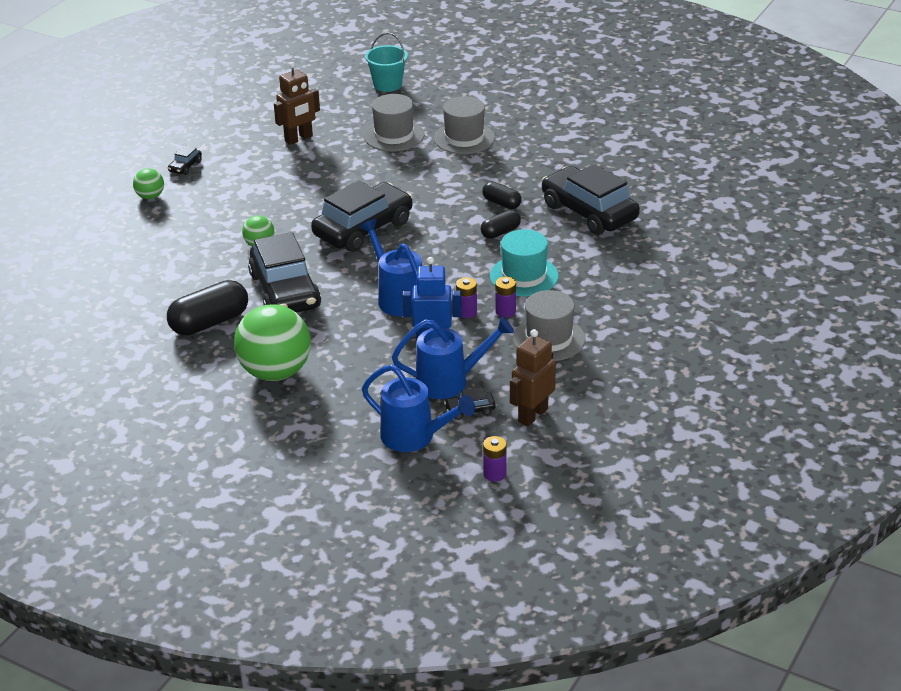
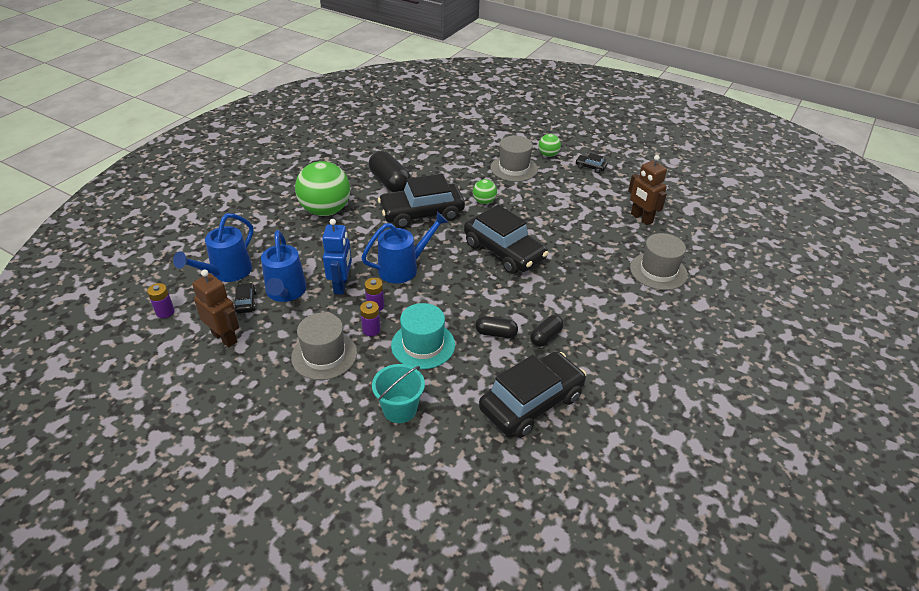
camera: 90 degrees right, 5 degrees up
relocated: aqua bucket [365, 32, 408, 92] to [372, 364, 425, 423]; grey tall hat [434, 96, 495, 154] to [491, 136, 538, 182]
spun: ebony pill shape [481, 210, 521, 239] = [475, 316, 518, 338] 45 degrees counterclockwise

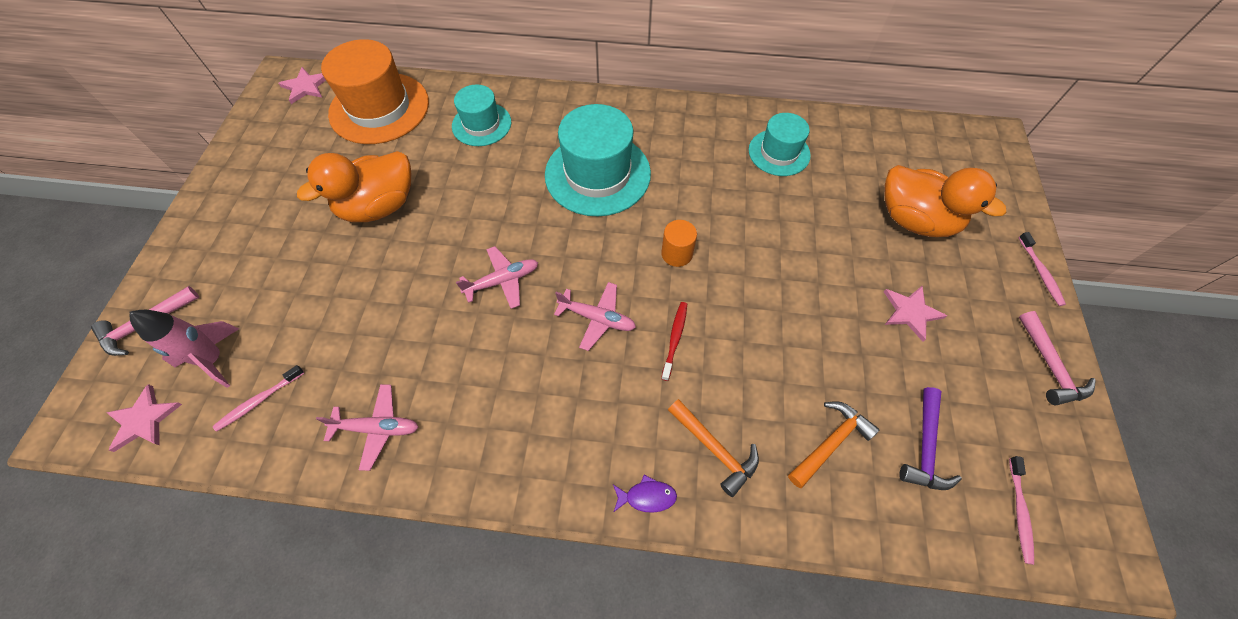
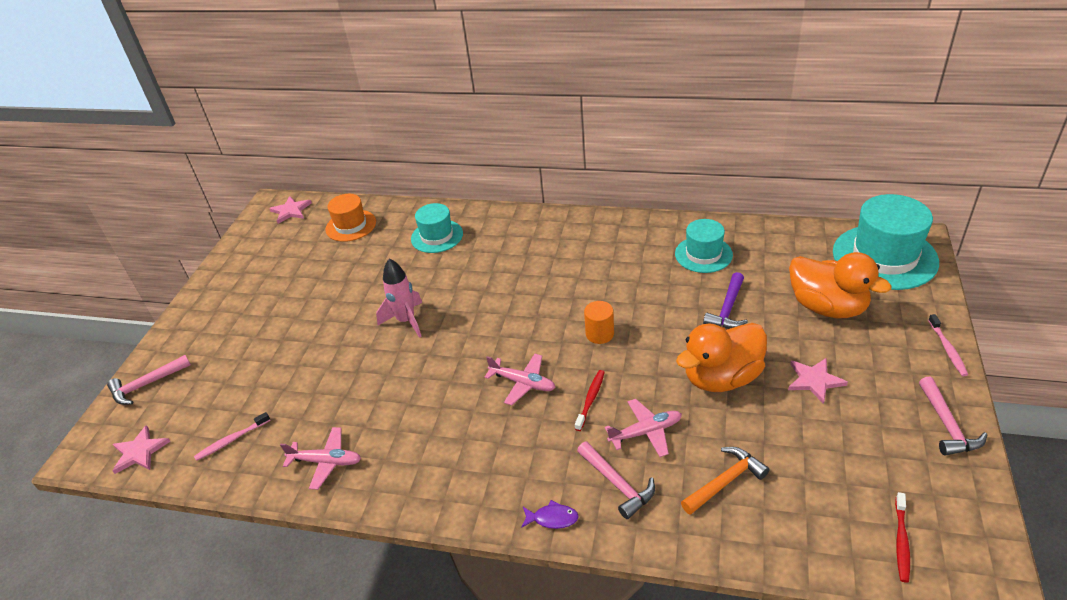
camera: 10 degrees right, 20 degrees down
relocated: rosy rocket [130, 310, 239, 388] to [376, 259, 422, 338]; bright orange rubber duck [297, 151, 411, 222] to [676, 323, 767, 392]; rosy plane [456, 246, 538, 309] to [605, 399, 682, 457]; aqua tall hat [545, 104, 651, 217] to [833, 194, 939, 290]; violet hammer [899, 387, 962, 490] to [703, 272, 748, 329]
colour: bright orange hammer [668, 399, 759, 497] to rosy hammer [577, 441, 655, 519]; rosy toothbrush [1009, 456, 1034, 565] to scarlet toothbrush [895, 492, 910, 583]
size: bright orange tall hat [321, 39, 429, 144] = [325, 194, 376, 242] x0.59

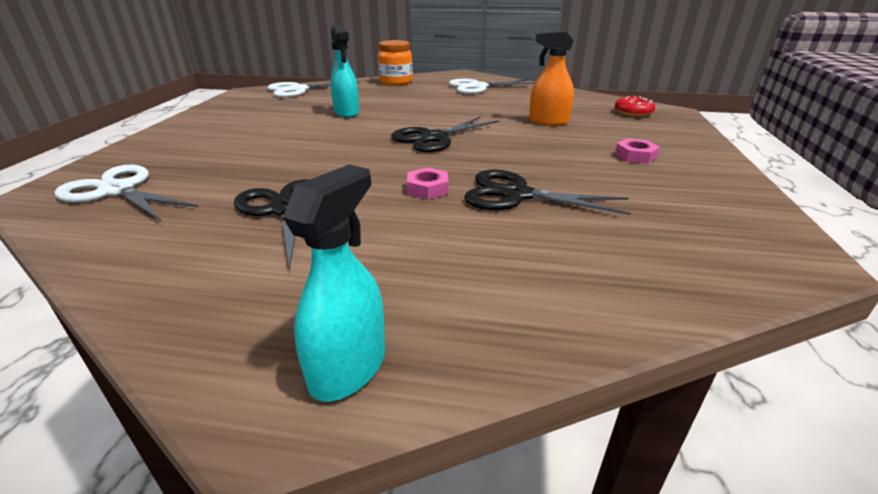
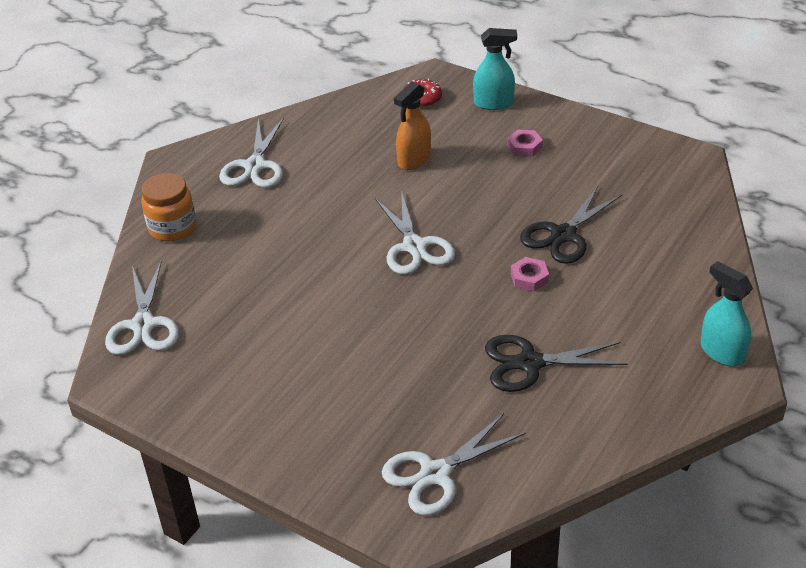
camera: 65 degrees left, 10 degrees up
relocated: aqua sprayer [330, 25, 359, 118] to [473, 28, 517, 110]
colour: ebony pair of scissors [391, 116, 499, 153] to white pair of scissors [375, 191, 455, 275]

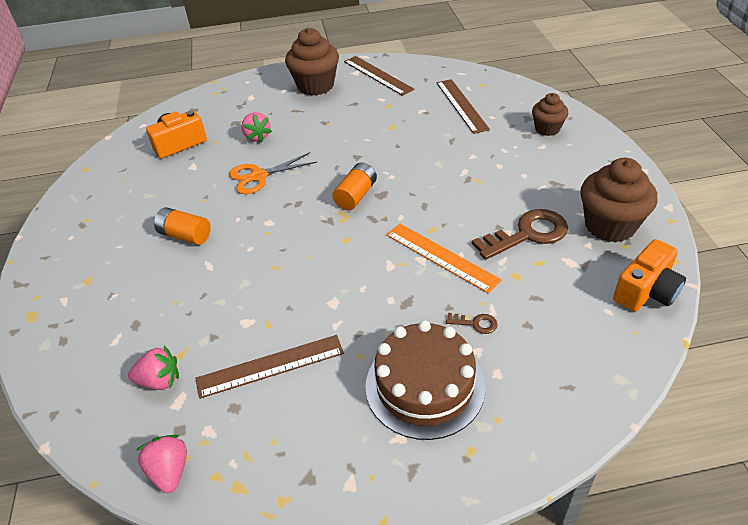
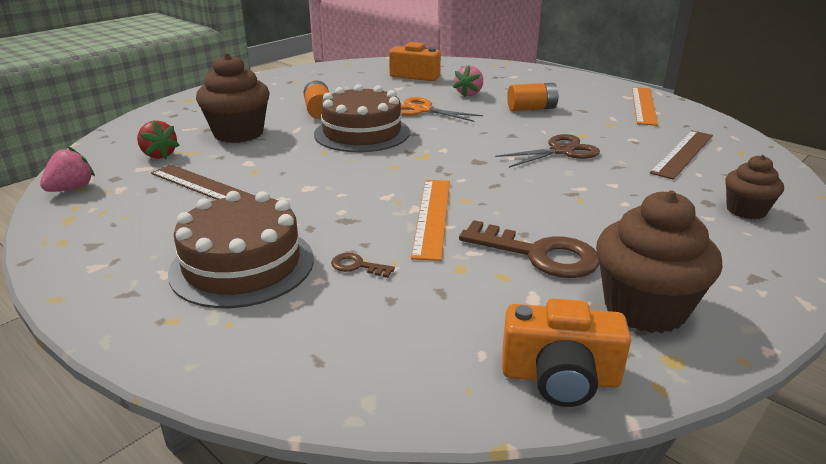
camera: 50 degrees right, 15 degrees down
appeared: russet gateau [314, 84, 410, 152]; russet pair of scissors [495, 134, 600, 168]
relocated: russet cupcake [285, 28, 339, 96] to [196, 53, 269, 143]; bright orange AA battery [332, 162, 377, 210] to [507, 83, 559, 111]
colour: rosy toy strawberry [128, 346, 179, 390] to scarlet toy strawberry [137, 120, 180, 159]; russet straightedge [344, 56, 414, 96] to bright orange straightedge [632, 87, 658, 126]
spun: russet latchkey [446, 313, 498, 334] = [331, 253, 395, 278] 135 degrees clockwise

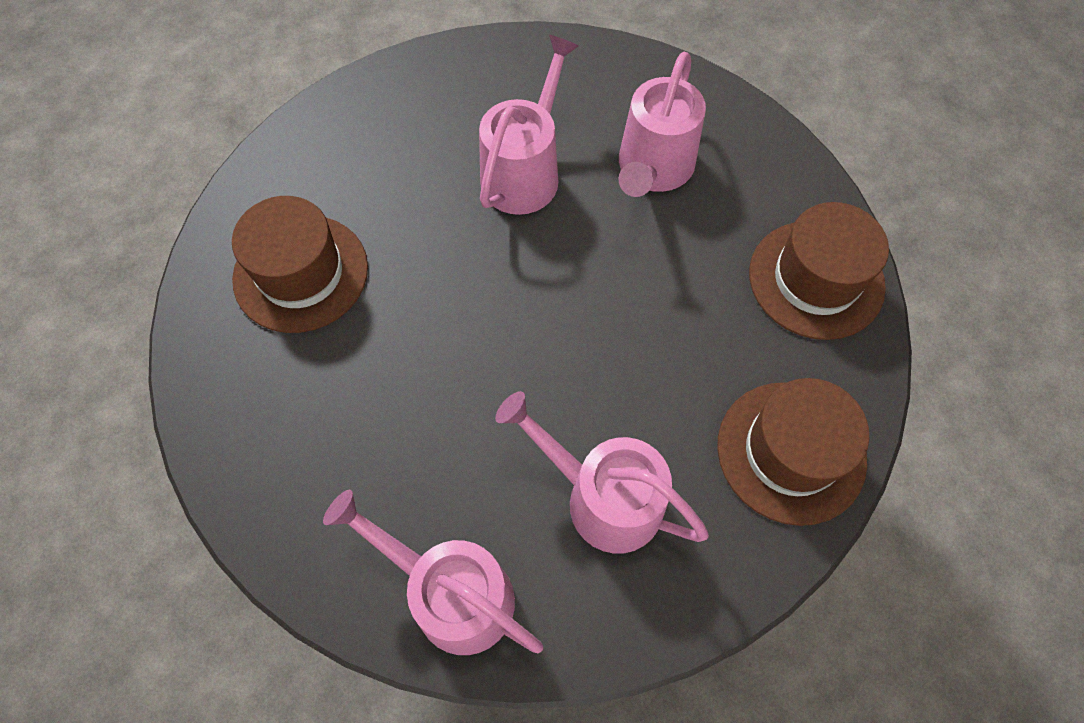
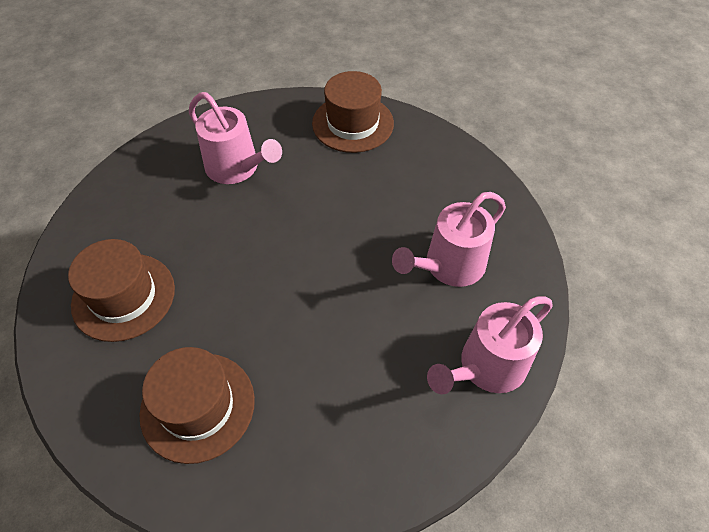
camera: 70 degrees left, 10 degrees down
missing: rosy sprinkling can [479, 35, 579, 215]
relocated: russet tall hat [717, 378, 869, 526] to [68, 239, 175, 342]

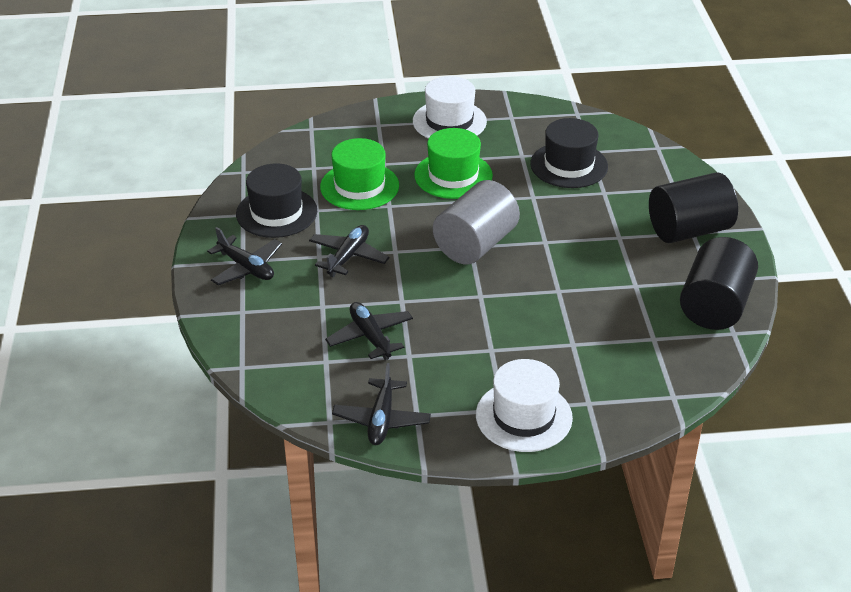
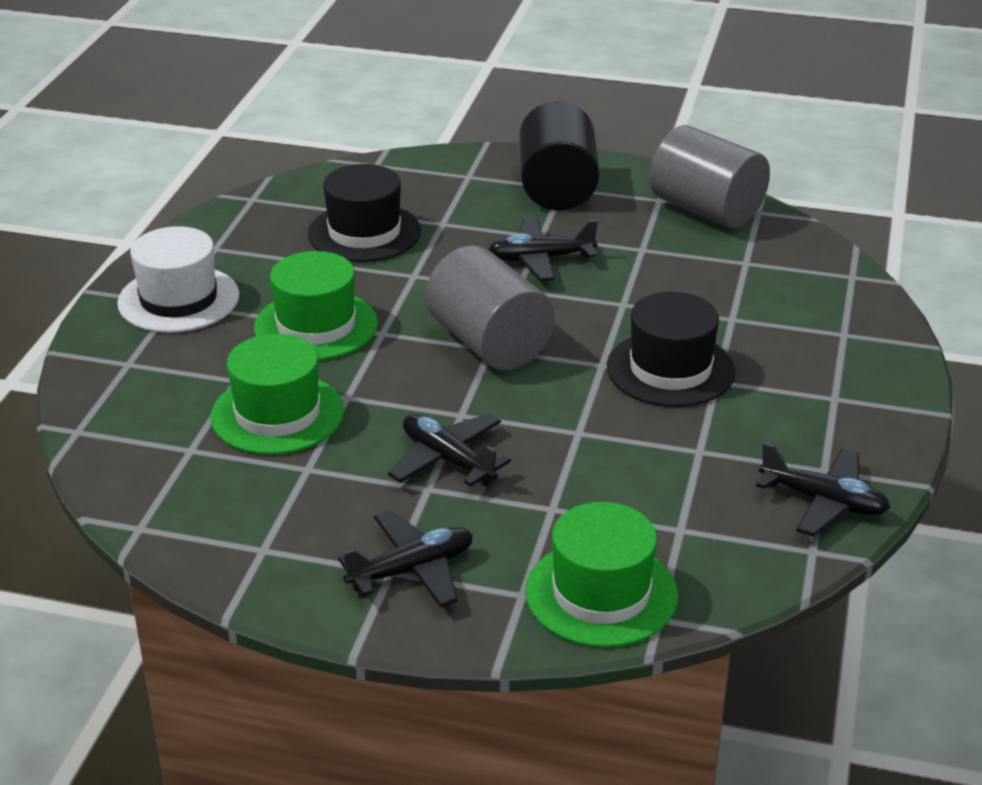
camera: 70 degrees left, 5 degrees down
missing: white tall hat [476, 359, 573, 452]
appeared: leaf-green tall hat [525, 502, 678, 648]
relocated: ebony tall hat [236, 163, 317, 238] to [607, 292, 736, 407]; ebony plane [325, 302, 413, 360] to [488, 218, 598, 281]
colour: ebony cylinder shape [680, 237, 758, 330] to grey cylinder shape [649, 125, 770, 228]

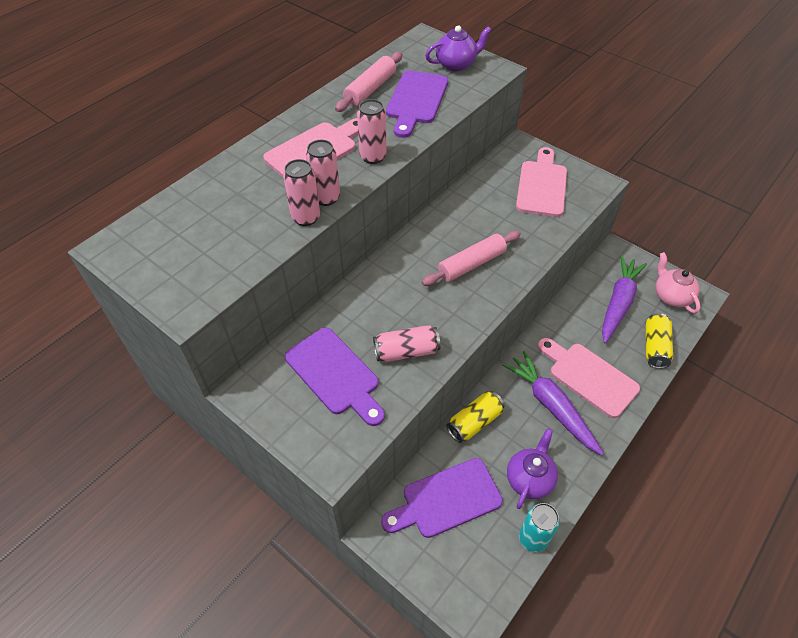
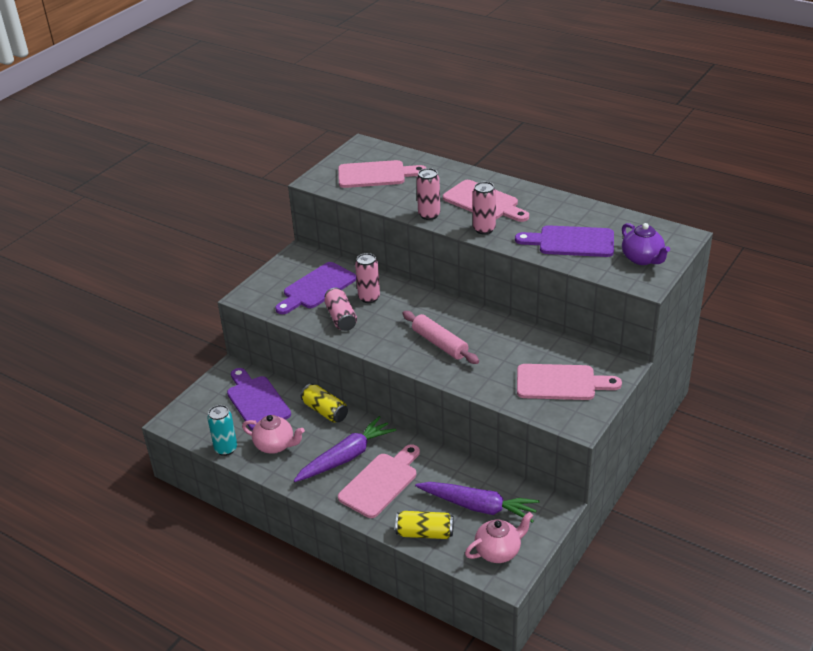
camera: 85 degrees right, 15 degrees down
missing: rosy rolling pin [335, 52, 403, 112]
appeared: rosy chopping board [338, 160, 426, 188]
relocated: rosy can [283, 159, 320, 226] to [355, 253, 380, 303]
colour: violet tea pot [507, 428, 558, 509] to rosy tea pot [242, 415, 305, 454]

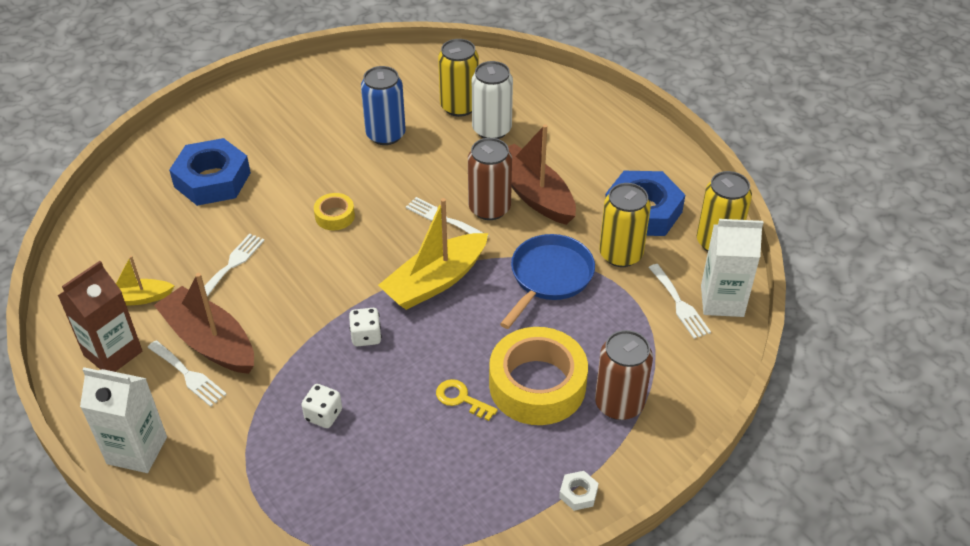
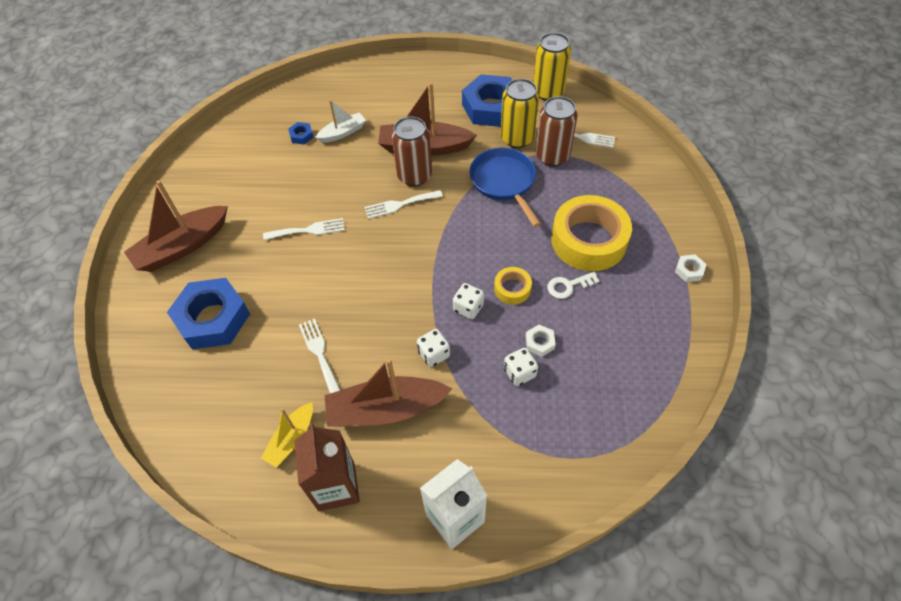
camera: 50 degrees left, 10 degrees up
missing: royal blue can [361, 66, 406, 145]; bright yellow toy boat [378, 198, 488, 310]; white milk carton [701, 219, 763, 317]
appeared: russet toy boat [124, 180, 228, 272]; white game die [417, 329, 450, 367]; white hexagon nut [525, 325, 556, 357]
relocated: white dinner fork [147, 340, 227, 407] to [263, 218, 345, 240]; bright yellow roll of tape [314, 193, 355, 230] to [494, 267, 532, 305]; russet can [595, 330, 653, 420] to [536, 96, 577, 166]
exchanged: bright yellow can [438, 39, 479, 117] to royal blue hexagon nut [288, 122, 314, 144]; white can [472, 61, 513, 139] to white toy boat [315, 100, 366, 143]
colour: bright yellow latchkey [436, 379, 498, 421] to white latchkey [547, 272, 599, 299]

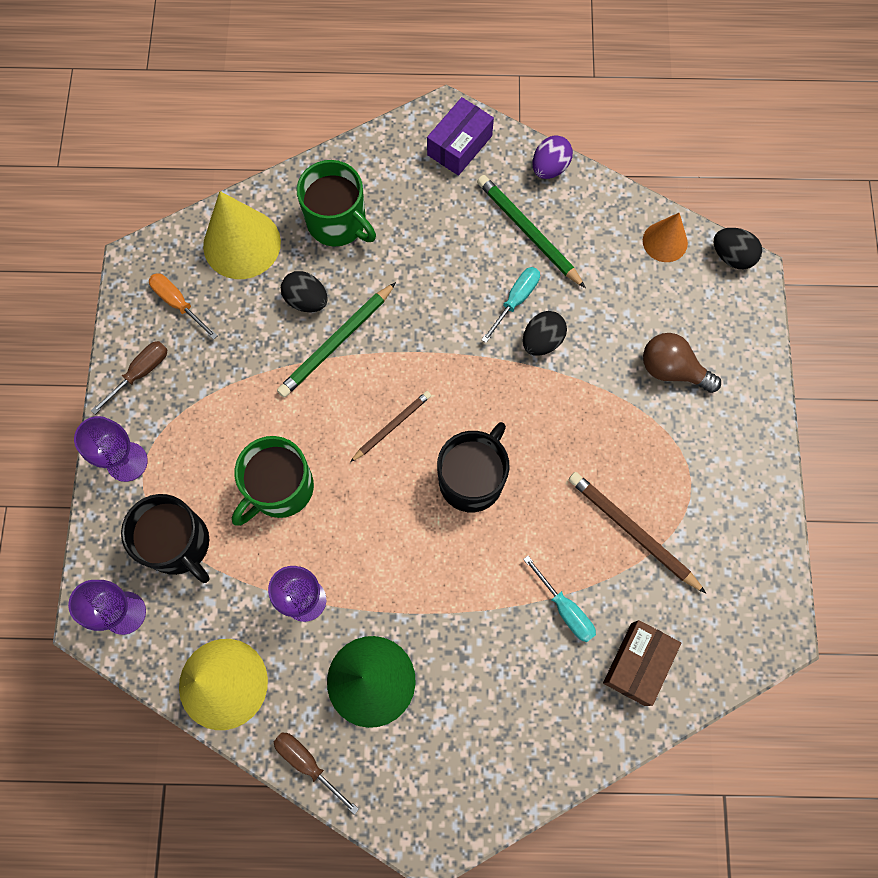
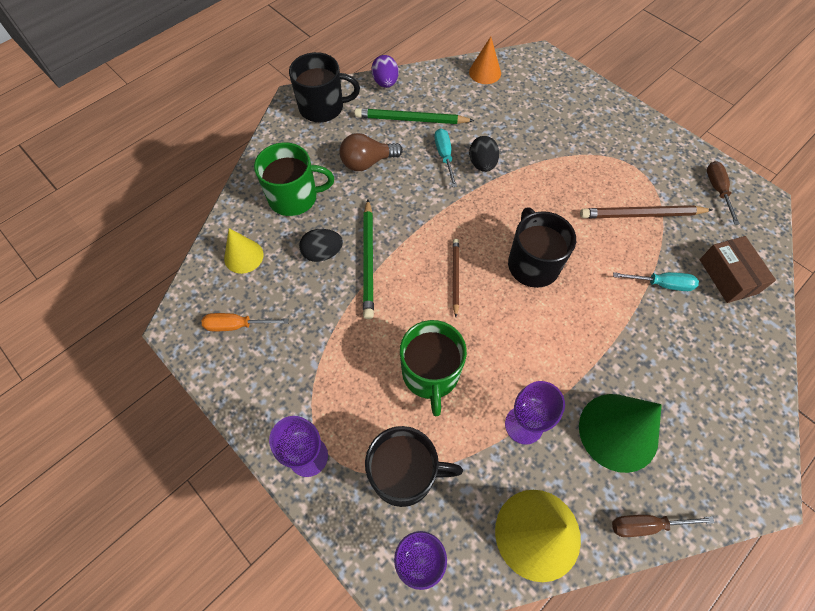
camera: 45 degrees left, 10 degrees down
missing: ebony toy egg [714, 228, 762, 269]
relocated: russet screwdriver [91, 341, 167, 414] to [707, 161, 740, 225]; russet bulb [643, 333, 721, 393] to [339, 133, 403, 171]
exchanged: violet package [427, 97, 494, 176] to ebony tea mug [289, 52, 360, 122]
size: bright yellow cone [203, 191, 281, 279] = [224, 228, 264, 274] x0.58

